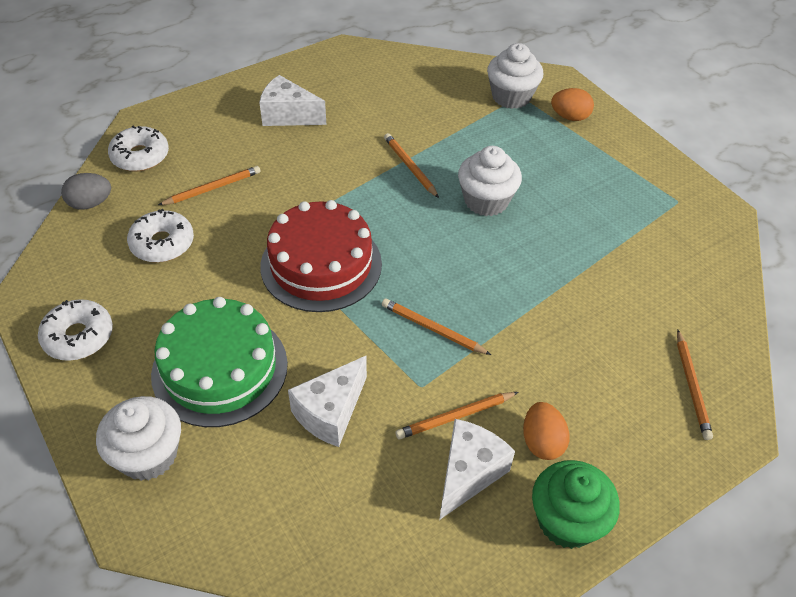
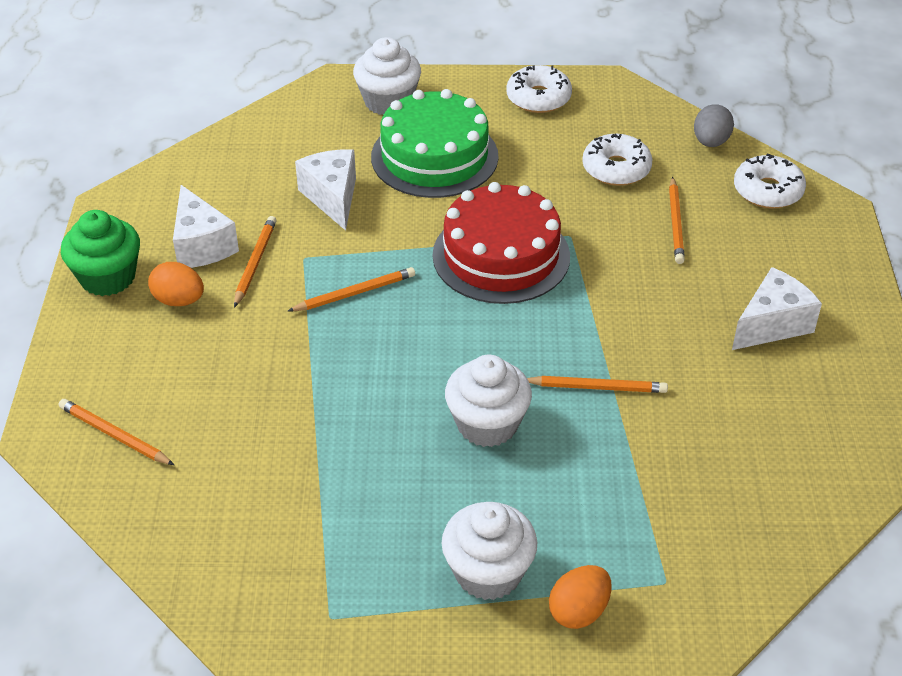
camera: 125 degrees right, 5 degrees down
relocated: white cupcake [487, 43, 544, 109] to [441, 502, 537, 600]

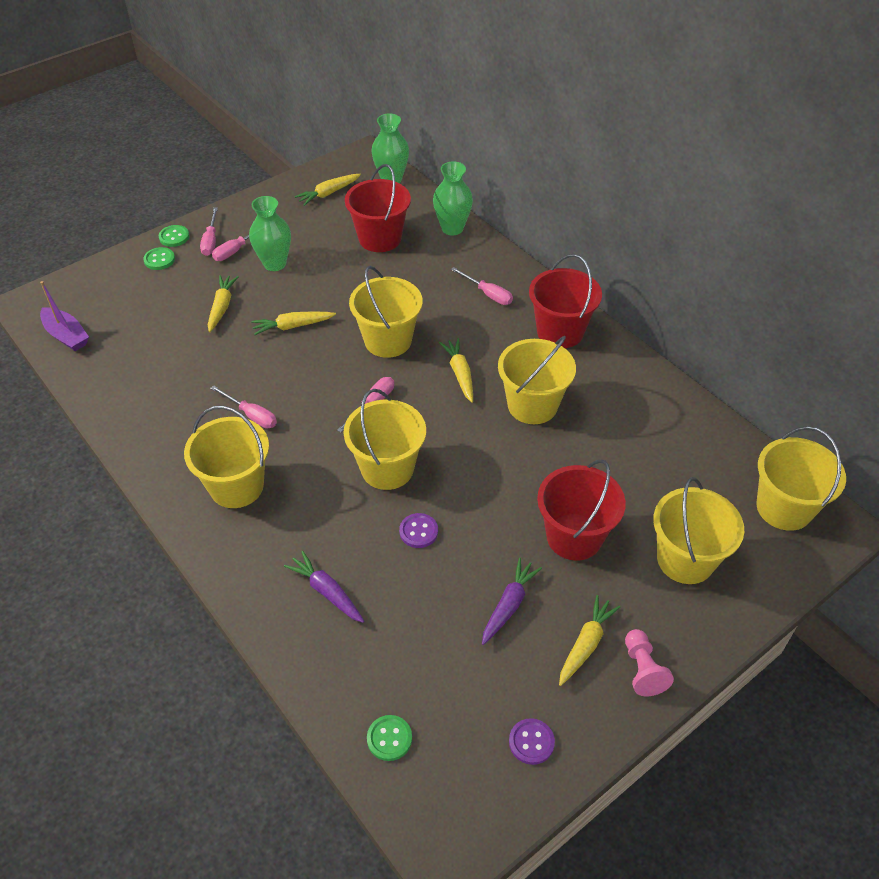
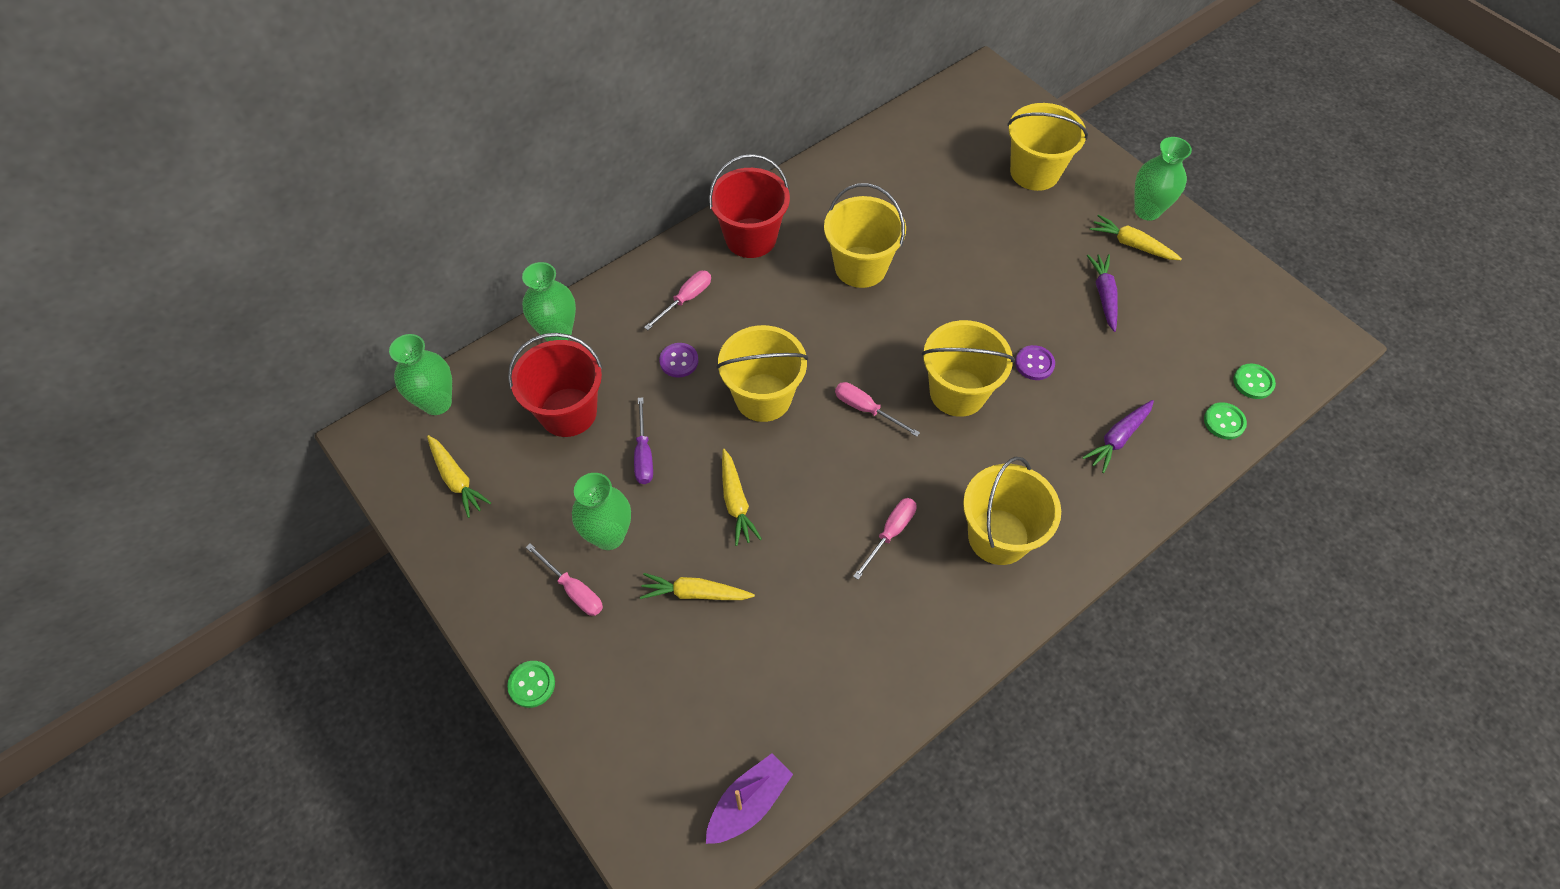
camera: 90 degrees left, 10 degrees up
missing: rosy screwdriver [200, 208, 218, 256]; bright yellow carrot [439, 338, 473, 403]; scarlet bucket [537, 459, 626, 561]; bright yellow bucket [756, 426, 846, 531]
appeared: violet screwdriver [634, 397, 653, 484]
relocated: leaf-green sewing button [143, 247, 175, 270] to [1204, 402, 1247, 439]; violet sewing button [509, 718, 555, 765] to [659, 343, 698, 378]
exchanged: rosy pawn [625, 629, 674, 696] to leaf-green vase [1134, 137, 1192, 221]
spun: violet carrot [482, 558, 542, 645] = [1087, 254, 1118, 332] 60 degrees clockwise

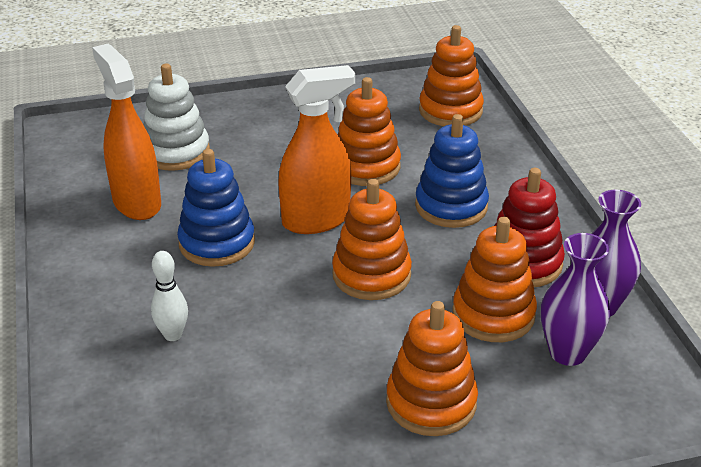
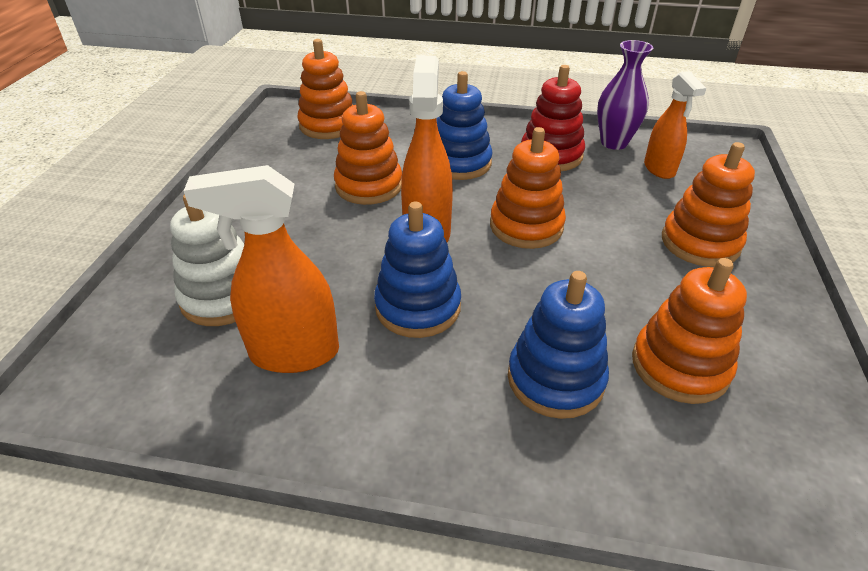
camera: 65 degrees left, 5 degrees up
relocated: bright orange stacking toy [452, 217, 537, 342] to [632, 258, 747, 404]
exchanged: white bowling pin [151, 251, 188, 341] to royal blue stacking toy [508, 271, 609, 419]; violet vase [541, 233, 610, 366] to bright orange sprayer [644, 72, 706, 179]

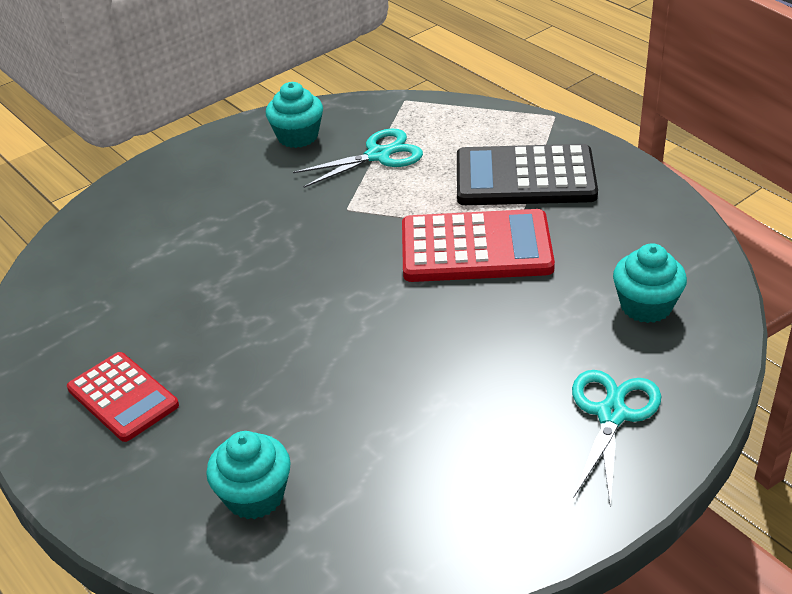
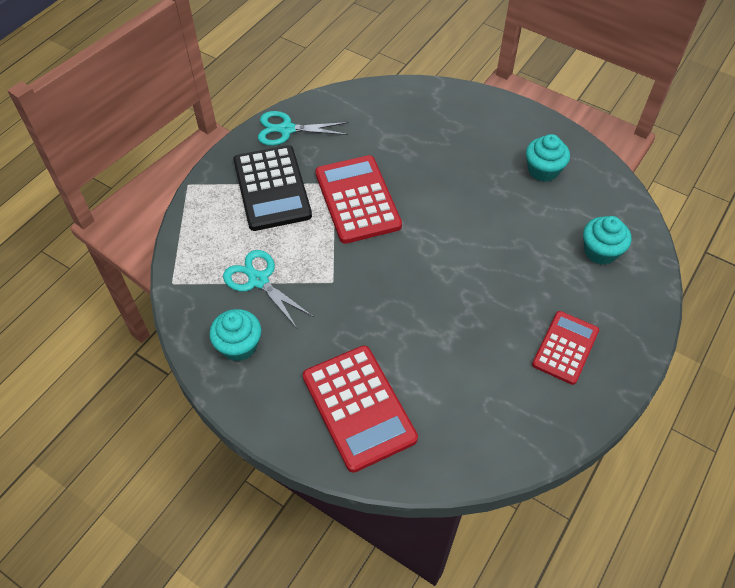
camera: 110 degrees left, 15 degrees up
appeared: scarlet calculator [303, 345, 418, 473]
relocated: aqua pair of scissors [572, 370, 661, 505] to [258, 111, 348, 146]; aqua cupcake [613, 243, 687, 323] to [526, 134, 570, 182]

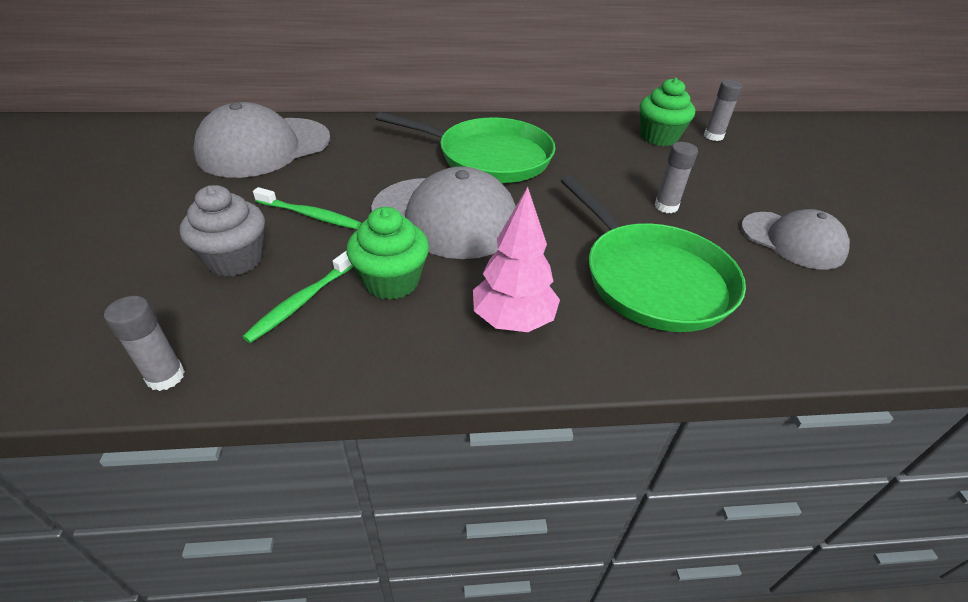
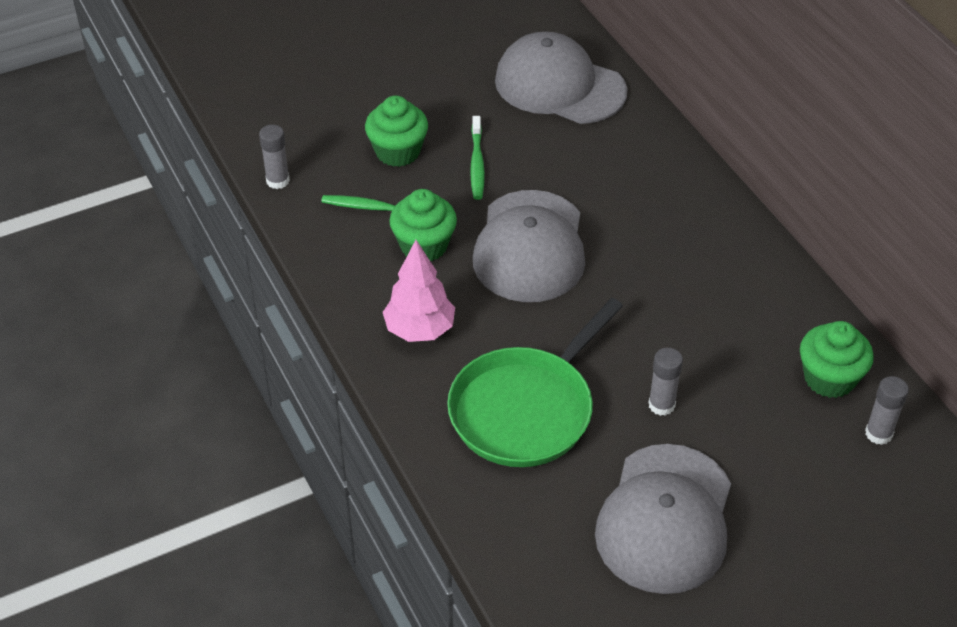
camera: 70 degrees right, 5 degrees up
missing: leaf-green frying pan [375, 112, 555, 183]
colour: grey cupcake [180, 185, 265, 277] to leaf-green cupcake [365, 96, 428, 167]
size: grey peaked cap [741, 209, 850, 270] = [595, 444, 731, 594] x1.55

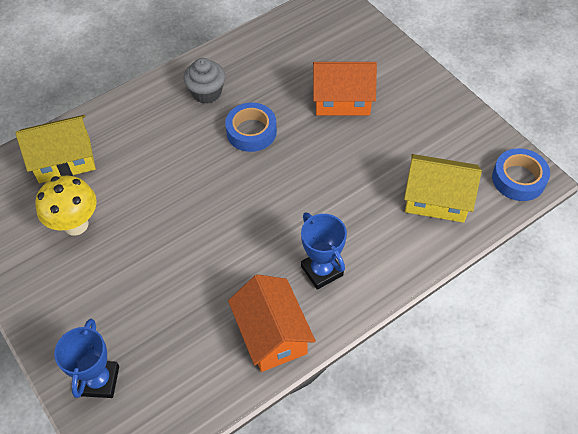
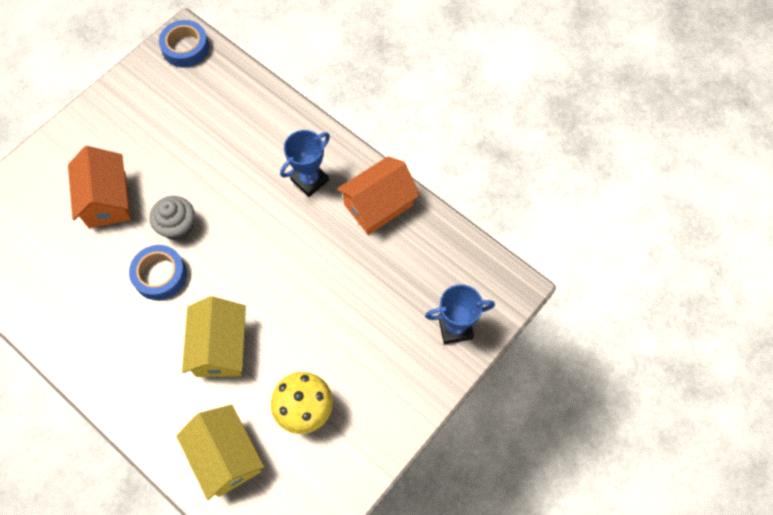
camera: 105 degrees left, 10 degrees up
relocated: grey cupcake [183, 58, 225, 104] to [149, 196, 195, 240]; bright yellow toy house [404, 154, 482, 223] to [182, 296, 246, 377]

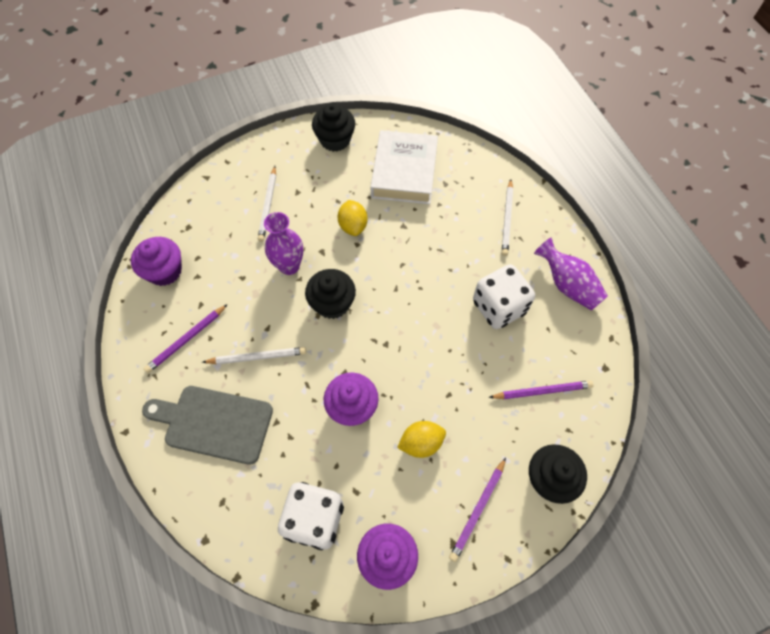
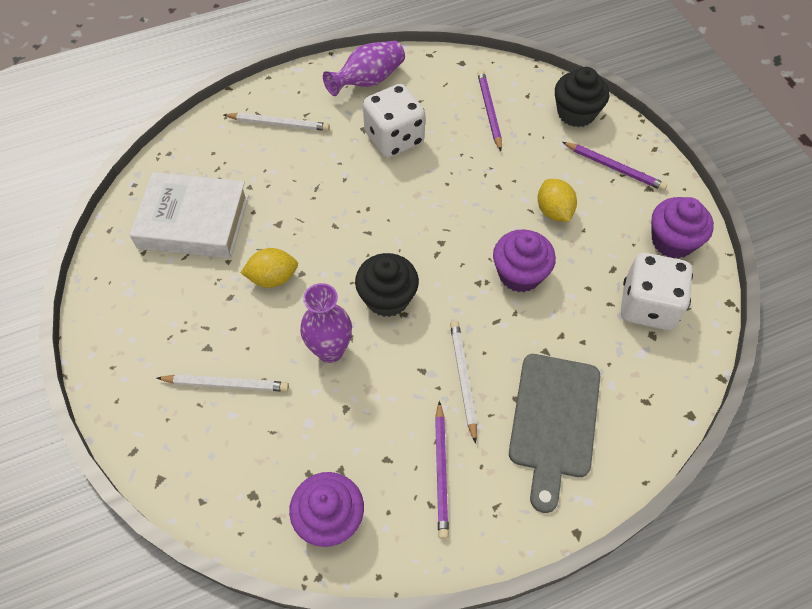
camera: 90 degrees left, 5 degrees down
missing: ebony cupcake [312, 103, 355, 152]
spun: violet lead pencil [143, 304, 227, 373] = [435, 401, 449, 539] 45 degrees clockwise

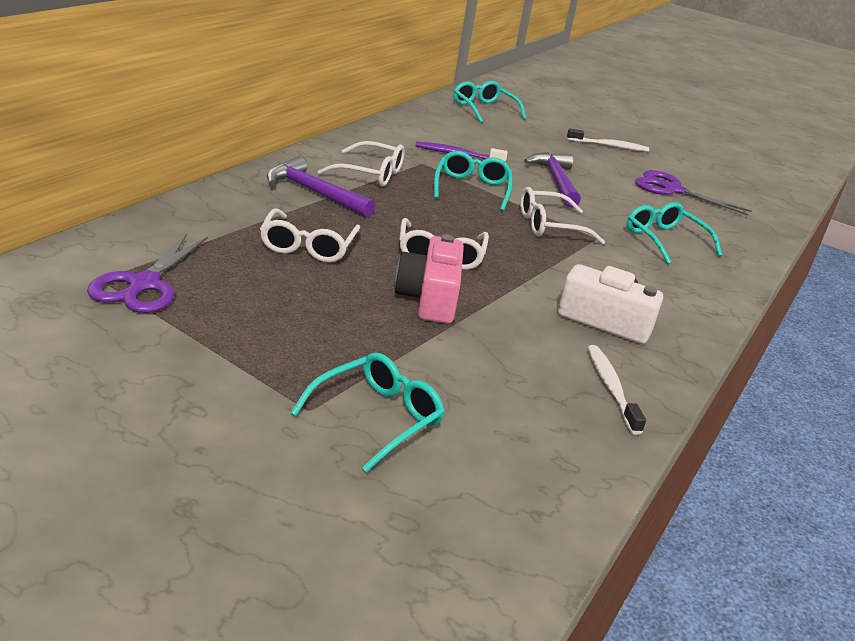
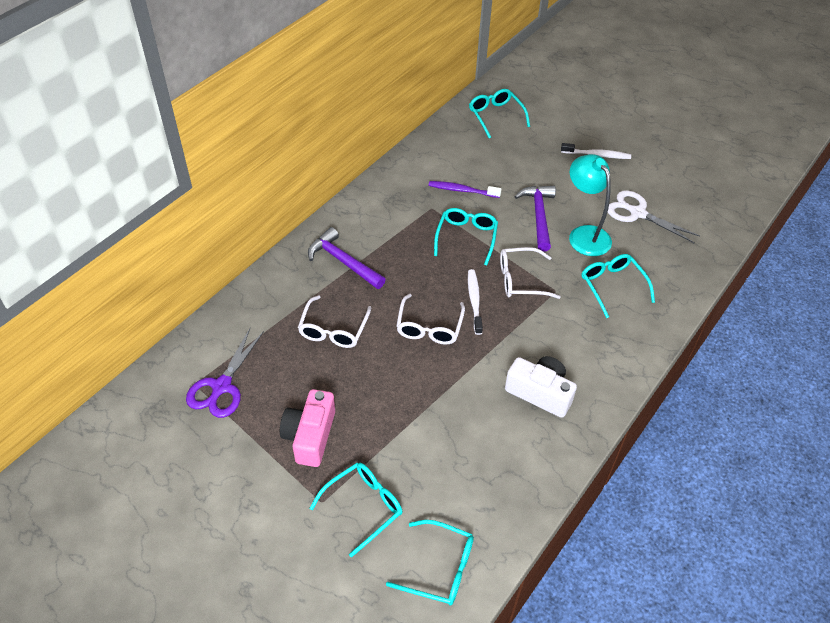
camera: 10 degrees right, 20 degrees up
missing: white spectacles [318, 141, 405, 187]
appeared: aqua spectacles [386, 520, 474, 605]; aqua lamp [569, 154, 612, 256]
relocated: rosy photo camera [395, 235, 464, 324] to [280, 389, 335, 467]; white toothbrush [587, 345, 646, 435] to [468, 269, 483, 335]
colour: violet pair of scissors [635, 170, 752, 216] to white pair of scissors [608, 190, 700, 244]

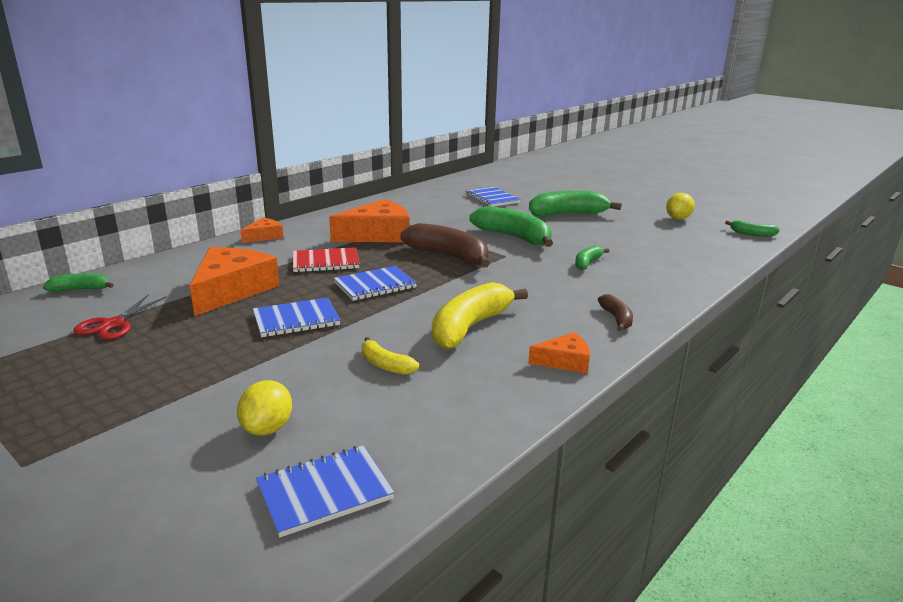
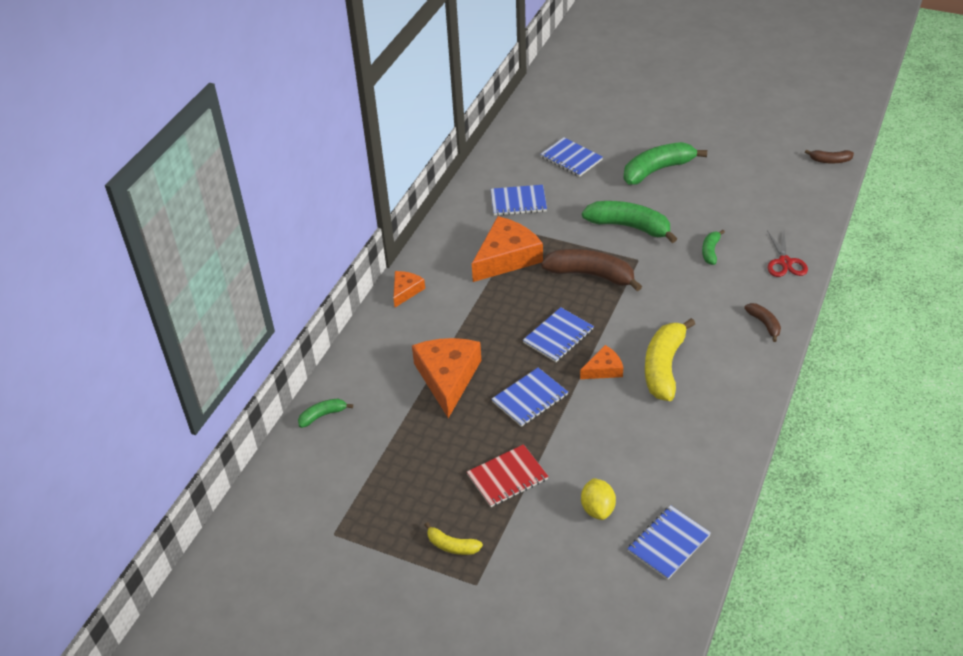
camera: 15 degrees left, 20 degrees up
missing: bright yellow lemon [666, 193, 695, 220]
appeared: royal blue notebook [491, 185, 547, 216]
relocated: scarlet pair of scissors [73, 295, 167, 340] to [767, 230, 808, 277]; scarlet notebook [293, 247, 360, 272] to [467, 444, 548, 507]; bright yellow banana [362, 337, 419, 375] to [425, 522, 483, 555]; bright orange cheese wedge [528, 332, 590, 373] to [580, 345, 623, 379]
colour: leaf-green banana [725, 221, 780, 237] to russet banana [805, 150, 854, 164]

